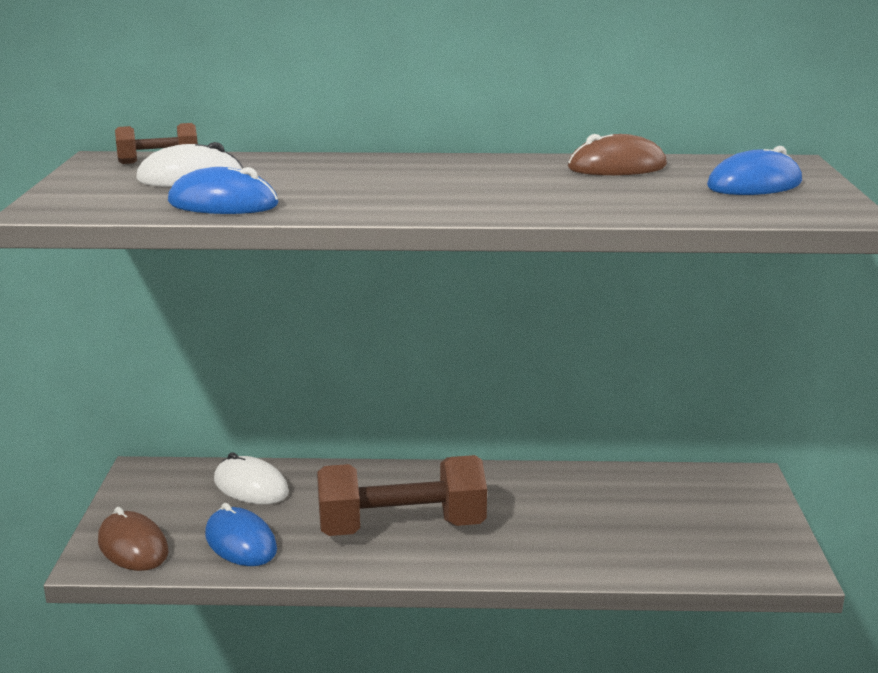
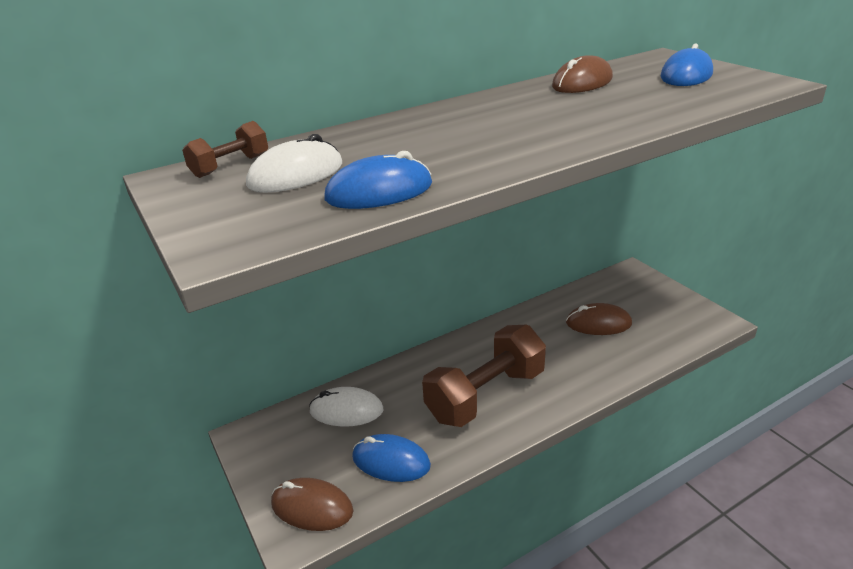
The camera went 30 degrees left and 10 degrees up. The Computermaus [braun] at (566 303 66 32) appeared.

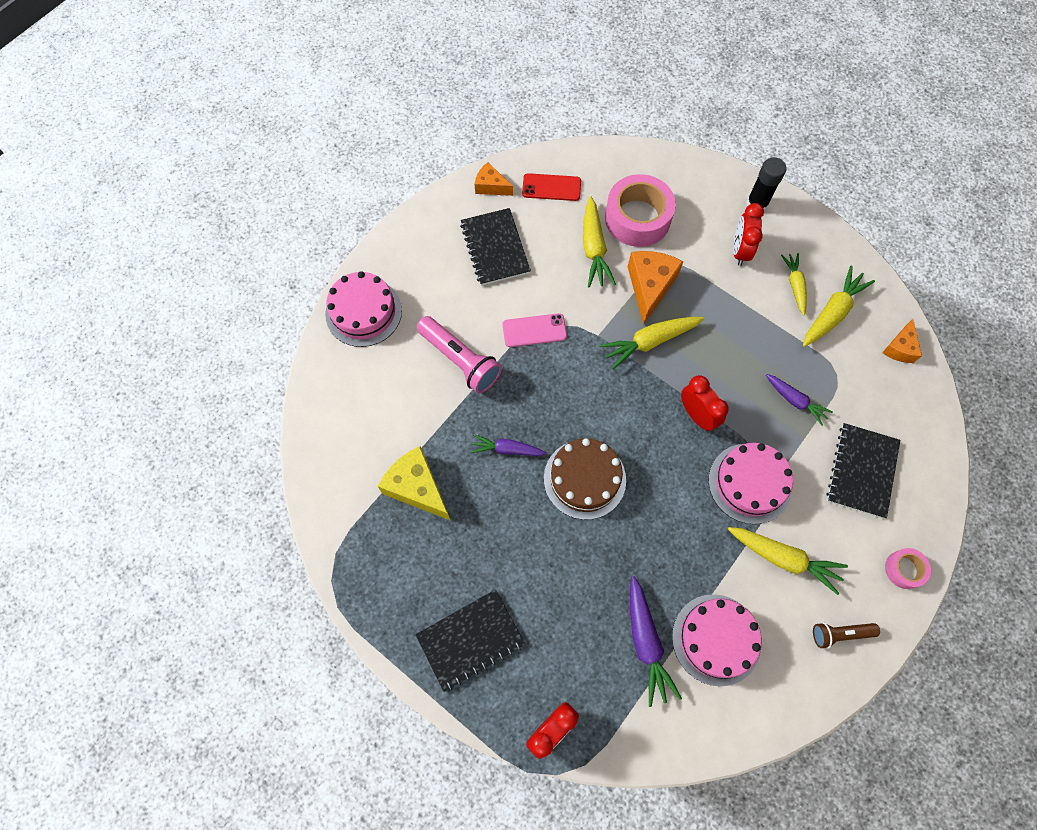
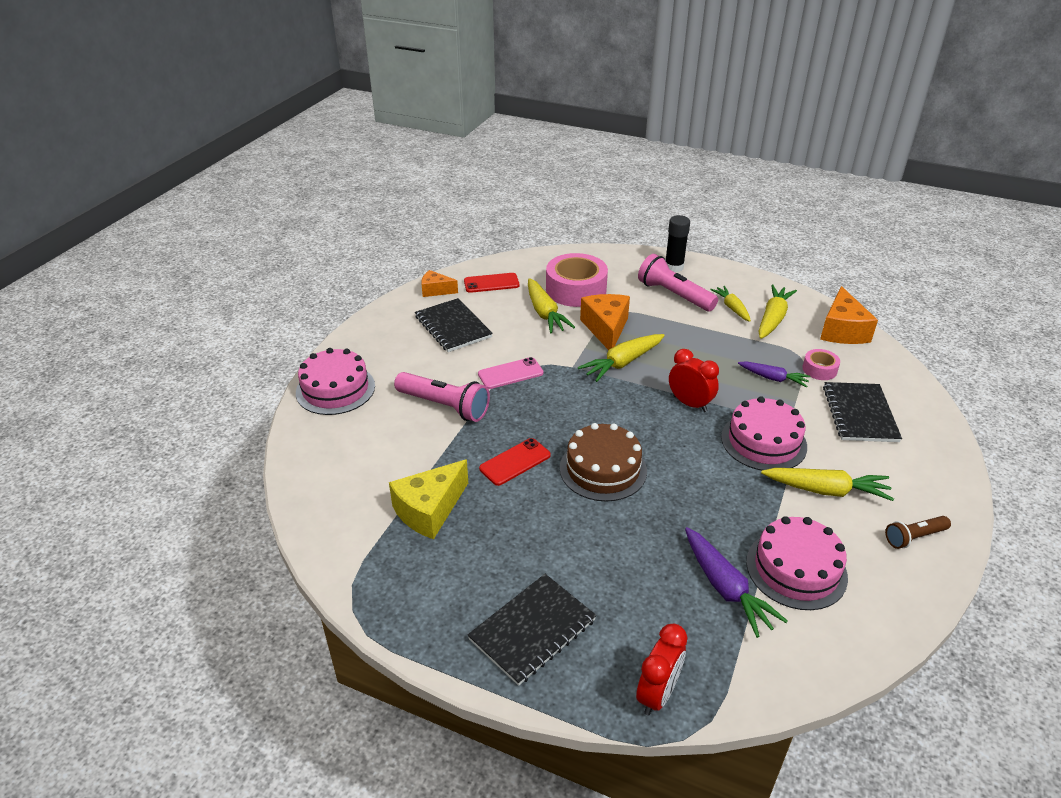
The camera went 15 degrees left and 30 degrees down. The Klebeband [rosa] moved from (885 548 46 41) to (802 349 38 31). The Karotte [lila] at (471 434 75 22) was replaced by the Handy [rot] at (479 438 72 48). The Wecker [rot] at (733 203 31 63) was replaced by the Taschenlampe [rosa] at (638 254 80 57). The Käse [gelb] at (378 446 72 74) turned 75 degrees counterclockwise. The Käse [orange] at (882 319 40 44) changed to 1.68 times the size.

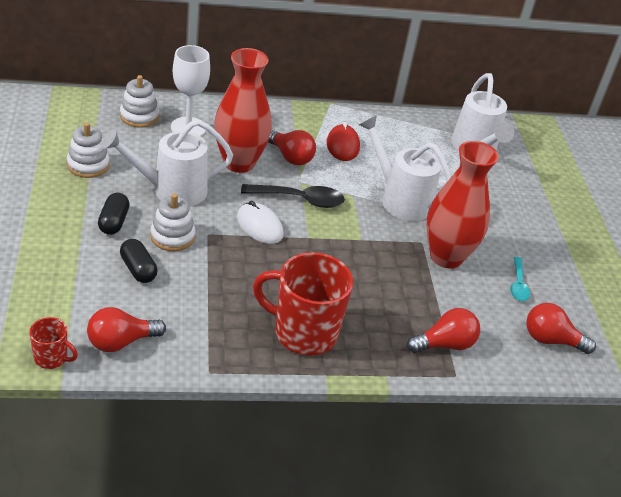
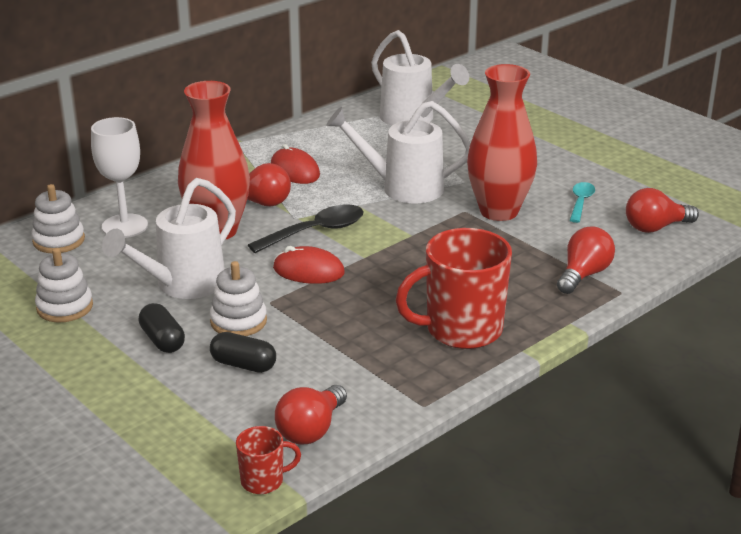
The camera went 30 degrees left and 10 degrees down. The Computermaus [weiß] at (237 201 46 43) became the Computermaus [rot] at (273 246 72 38). The Löffel [türkis] at (510 257 20 44) turned 135 degrees counterclockwise.

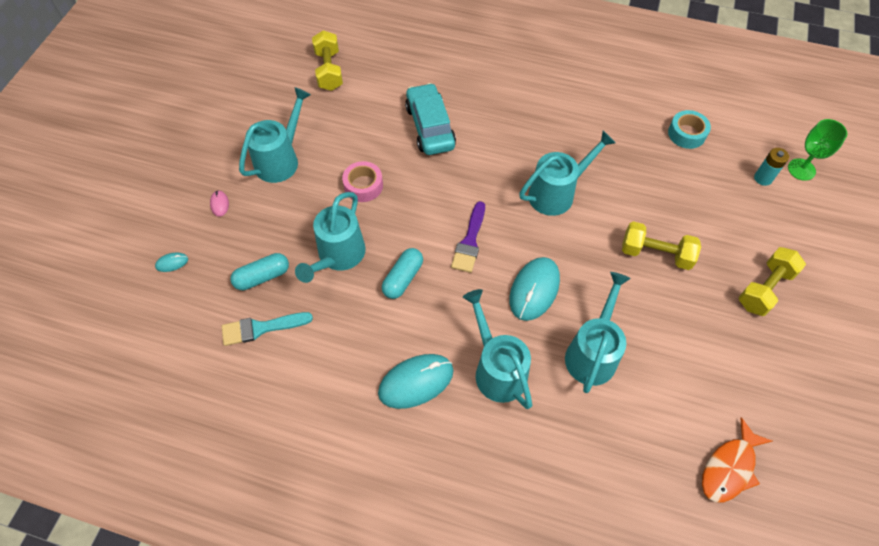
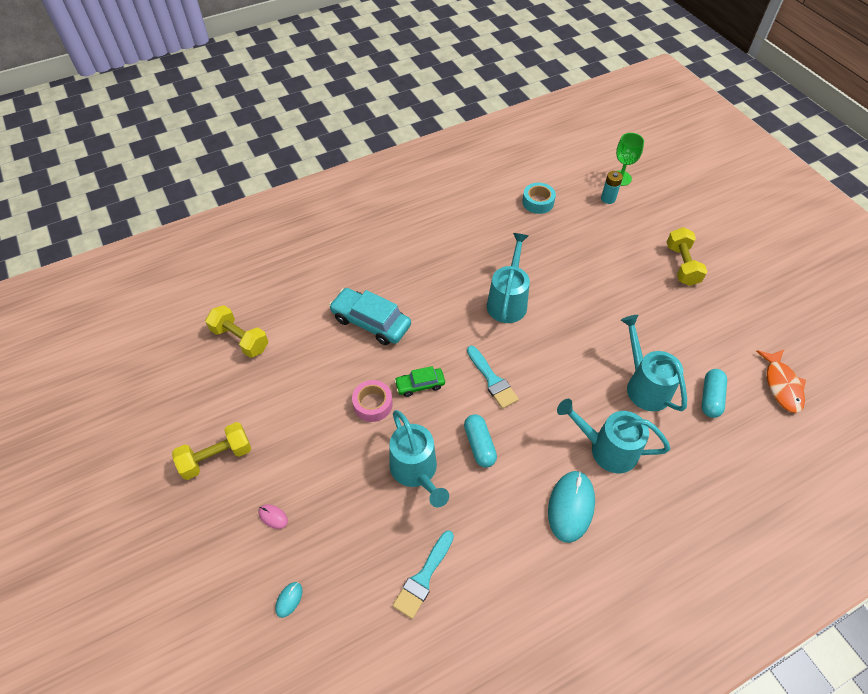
The camera went 45 degrees left and 5 degrees down. The Gießkanne [türkis] at (239 87 72 96) disappeared. The Computermaus [türkis] at (510 257 50 64) disappeared. The Auto [grün] at (394 366 51 31) appeared. The Kapsel [türkis] moved from (230 253 59 37) to (702 369 25 49). The Hantel [gelb] moved from (622 221 79 49) to (172 422 79 58). The Pinsel [lila] at (451 201 34 72) became the Pinsel [türkis] at (467 346 52 63).

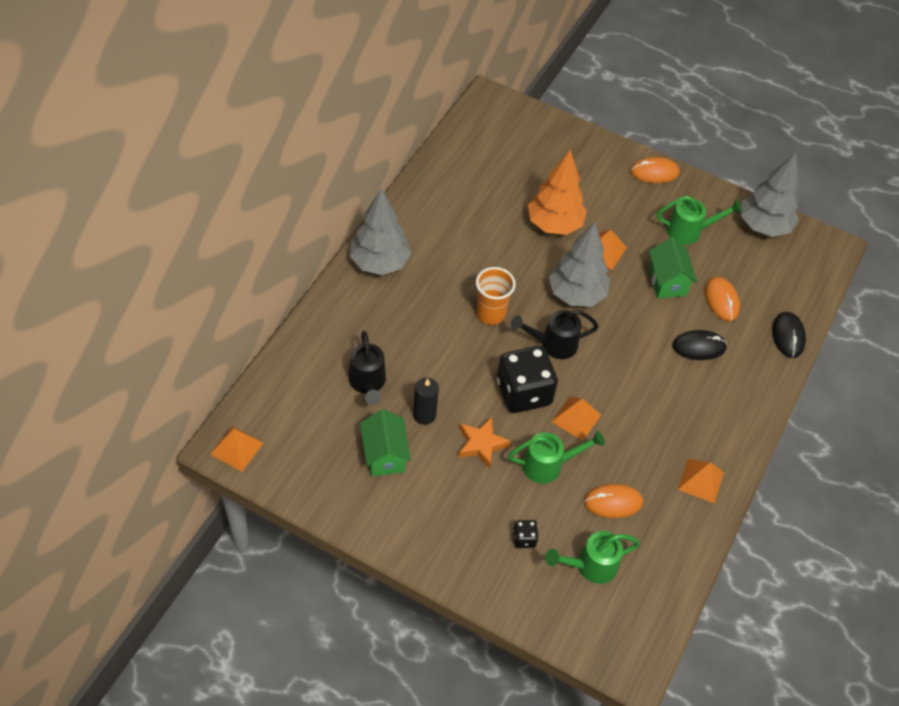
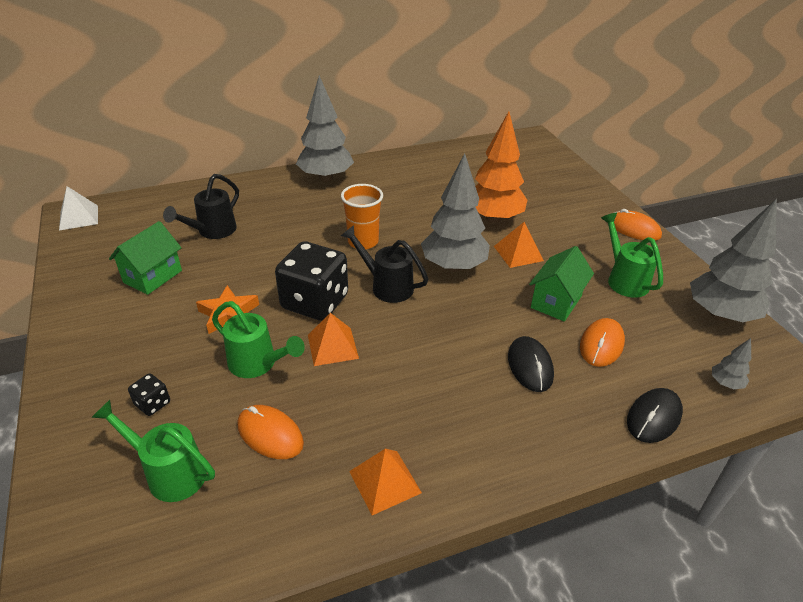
The camera went 45 degrees right and 15 degrees down. The Kerze [schwarz] at (413 378 26 47) disappeared. The Baum [grau] at (712 338 39 51) appeared. The Pyramide [orange] at (210 426 54 46) became the Pyramide [weiß] at (59 186 39 44). The Gießkanne [grün] at (657 196 85 49) turned 150 degrees counterclockwise. The Computermaus [schwarz] at (672 330 55 30) turned 45 degrees clockwise.

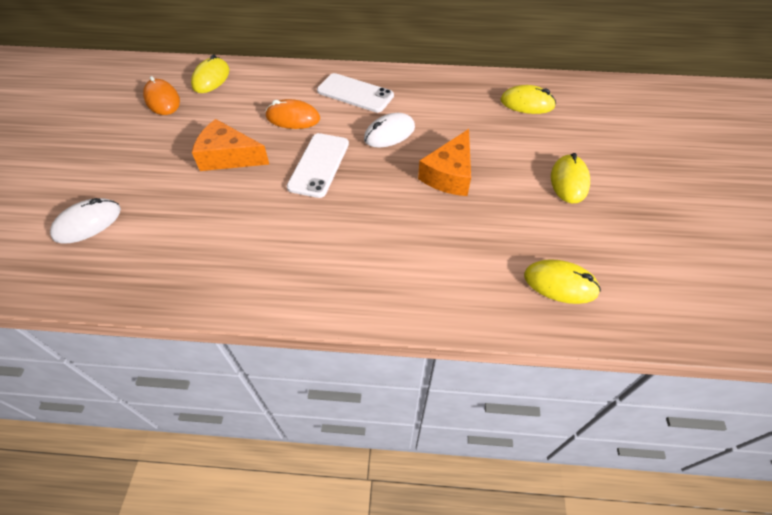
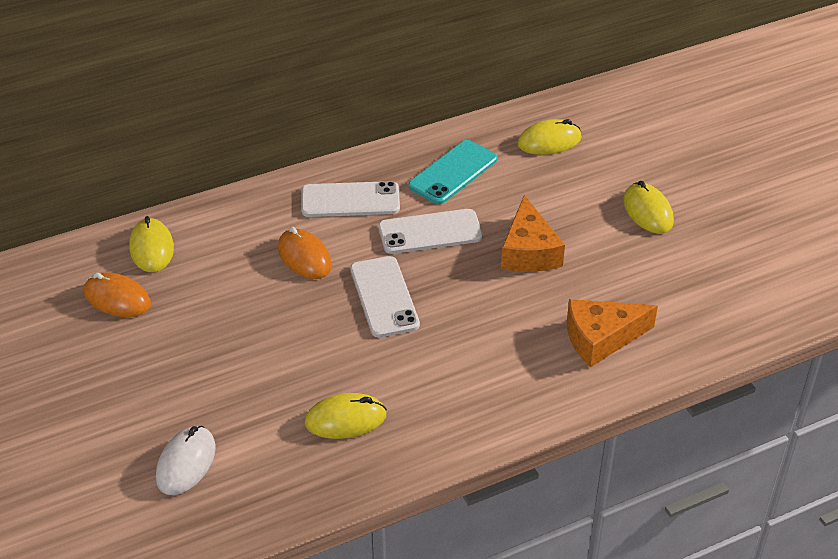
The camera went 30 degrees left and 10 degrees down. The Handy [türkis] at (408 140 89 64) appeared. The Käse [orange] moved from (192 119 77 52) to (567 299 91 68). The Computermaus [gelb] moved from (524 259 77 45) to (305 393 82 46). The Computermaus [weiß] at (364 113 51 34) was replaced by the Handy [weiß] at (378 209 105 45). The Computermaus [orange] at (265 99 55 30) turned 75 degrees clockwise.

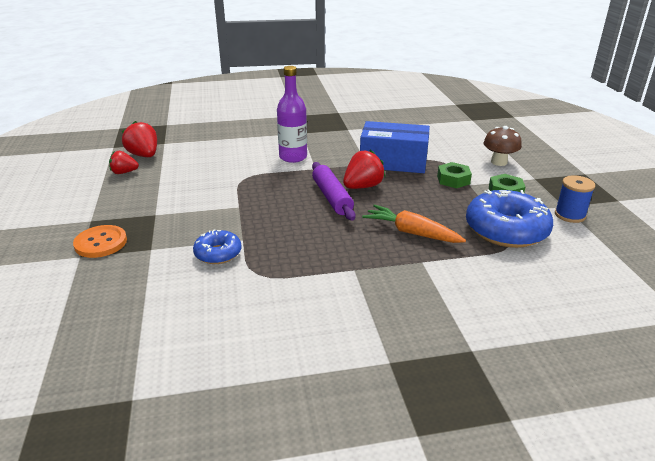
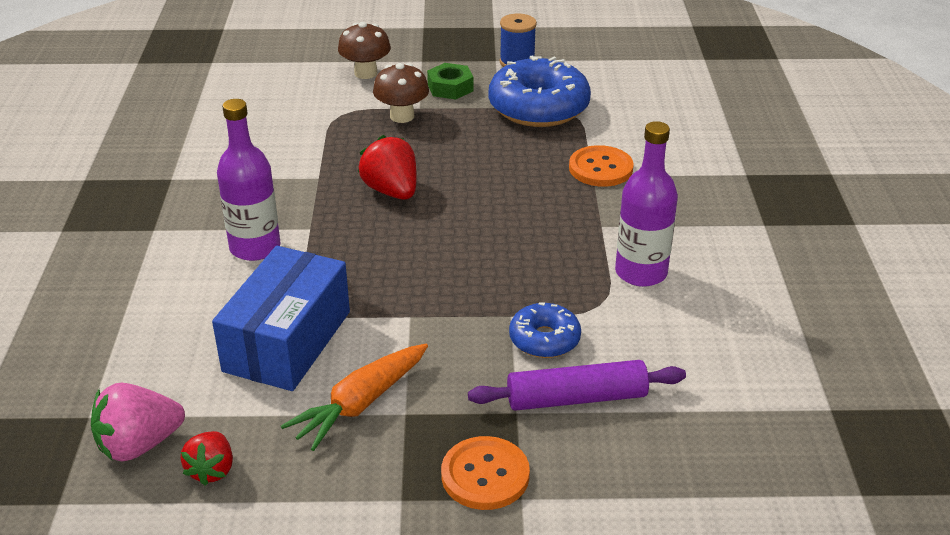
The camera went 80 degrees left and 5 degrees up. The Knopf [orange] at (569 145 65 42) appeared. The Flasche [lila] at (615 121 63 166) appeared. The Nudelholz [lila] moved from (312 162 44 59) to (468 360 218 51). The Schachtel [blau] moved from (360 121 70 52) to (212 246 138 145). The Karotte [orange] moved from (362 205 104 38) to (281 344 147 107). The Sechskantmutter [grün] at (437 162 35 26) was replaced by the Pilz [braun] at (373 63 56 60). The Erdbeere [rot] at (122 121 35 36) became the Erdbeere [rosa] at (91 383 94 78).

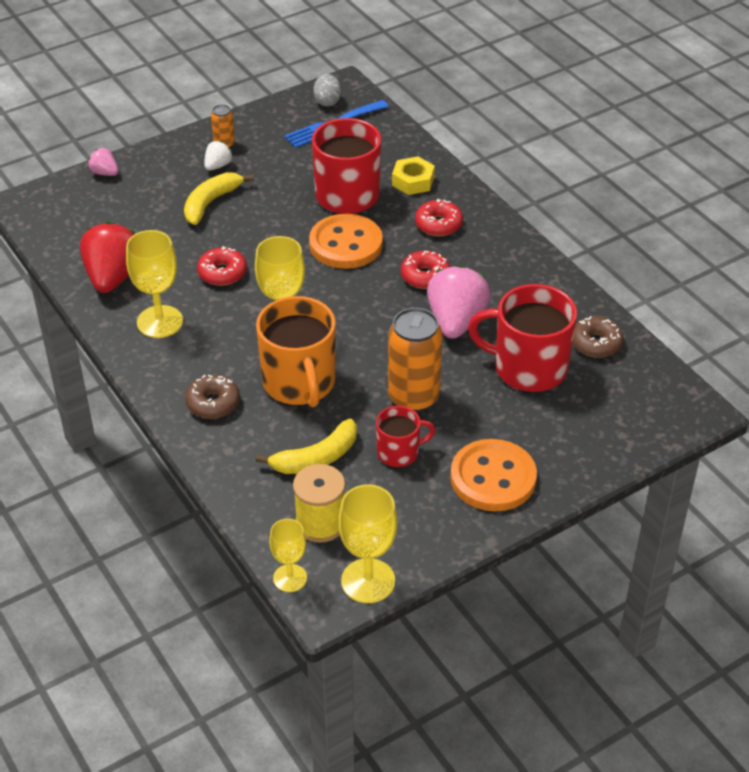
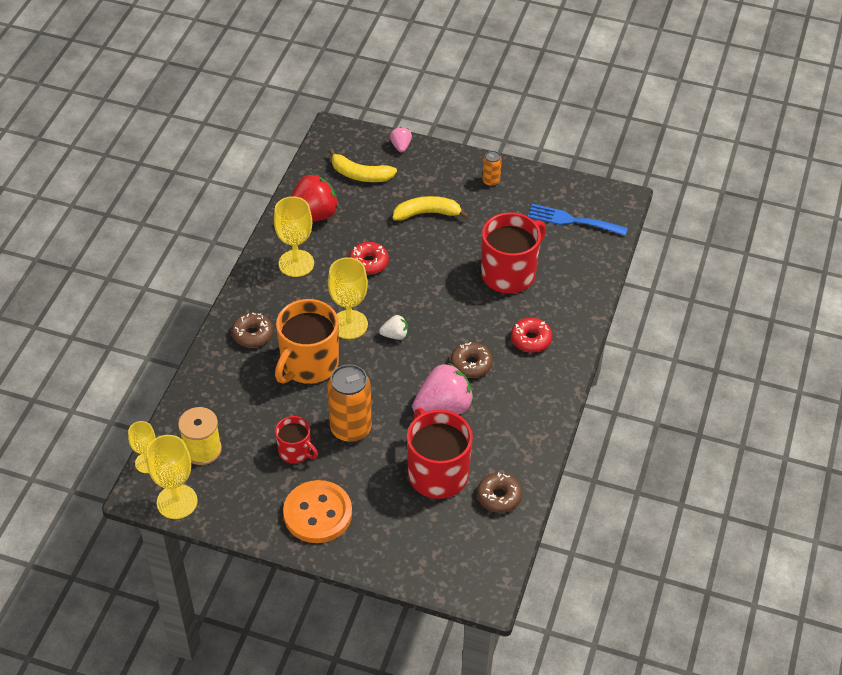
The camera went 50 degrees right and 5 degrees up. The Knopf [orange] at (309 214 74 55) disappeared. The Ei [grau] at (313 74 28 33) disappeared. The Sechskantmutter [gelb] at (392 156 43 39) disappeared. The Erdbeere [weiß] moved from (204 141 29 30) to (379 315 29 25). The Banane [gelb] moved from (256 419 101 55) to (329 149 68 33). The Donut [rot] at (401 251 49 38) became the Donut [braun] at (451 342 42 36).

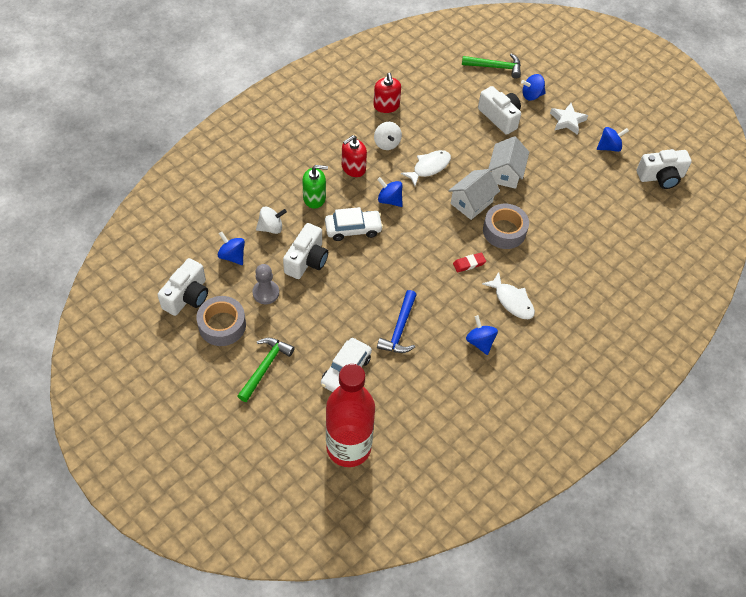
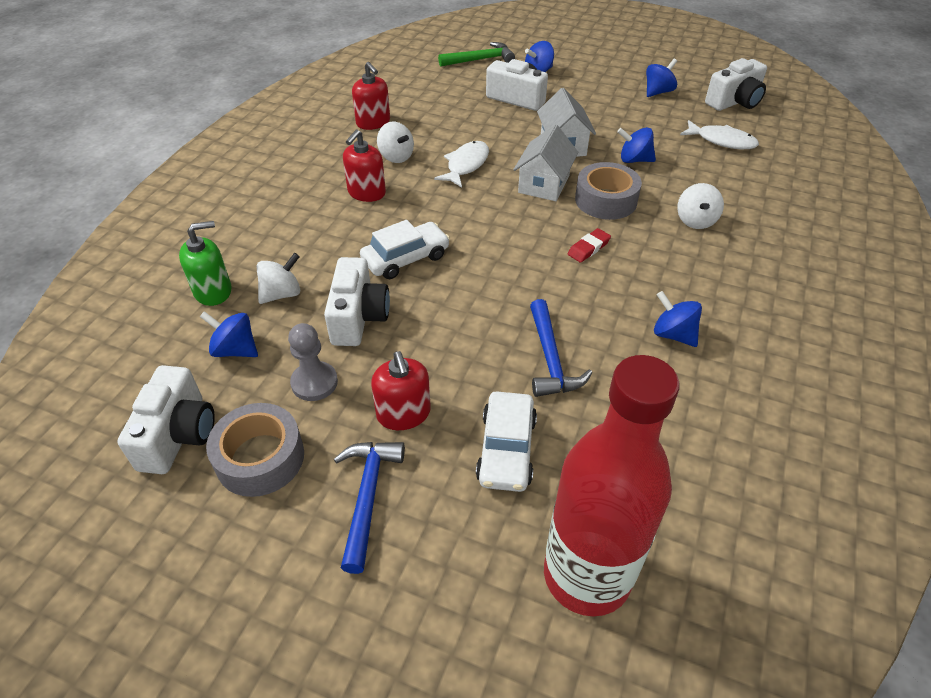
The camera went 20 degrees left and 10 degrees down. The Stern [weiß] at (550 103 38 32) disappeared. The Seifenspender [rot] at (371 351 60 79) appeared. The Kreisel [weiß] at (677 183 47 46) appeared. The Seifenspender [grün] moved from (302 165 26 44) to (179 221 53 85). The Kreisel [blau] moved from (377 177 26 30) to (617 127 39 36). The Fisch [weiß] moved from (482 272 53 47) to (680 120 79 29). The Hammer [grün] at (238 338 57 64) became the Hammer [blau] at (334 442 71 132).

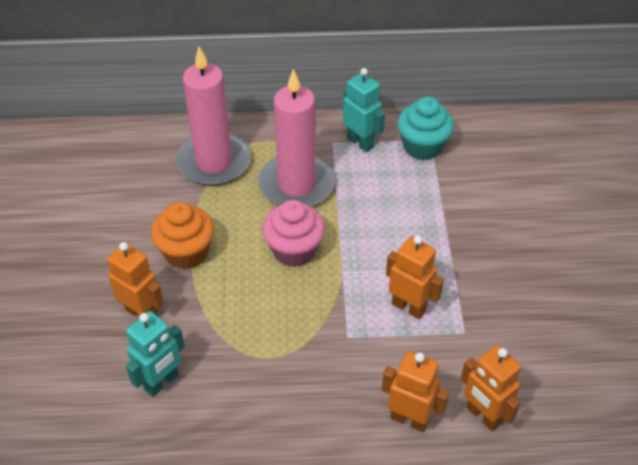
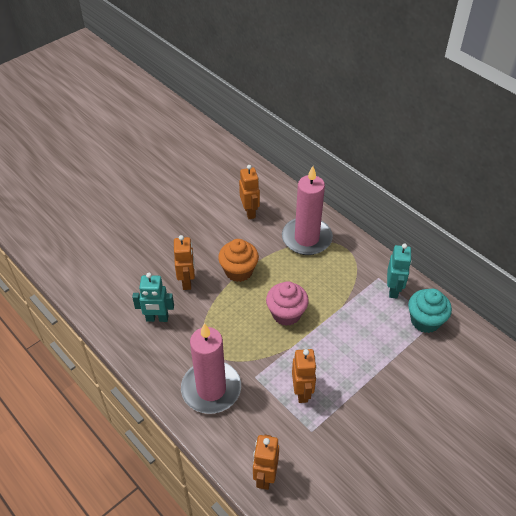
The camera went 50 degrees right and 0 degrees up. The Kerze [rosa] moved from (258 69 77 138) to (181 323 60 91). The Roboter [orange] moved from (382 351 68 81) to (239 165 21 54).

